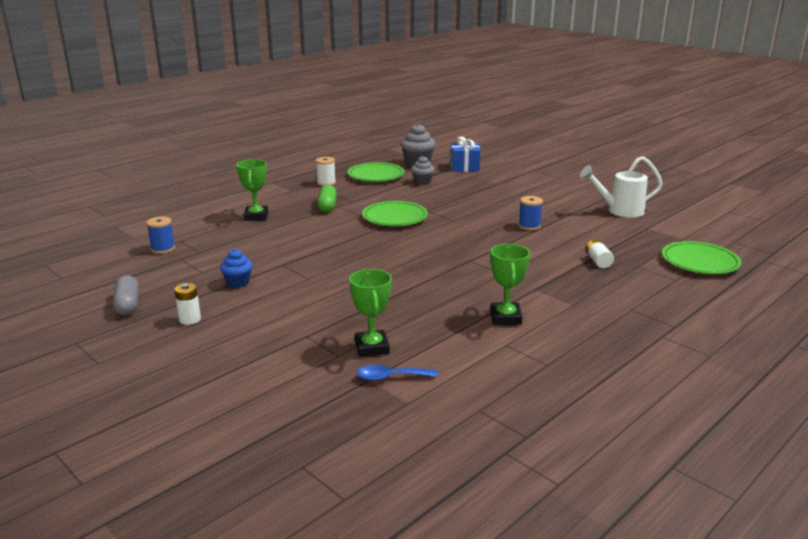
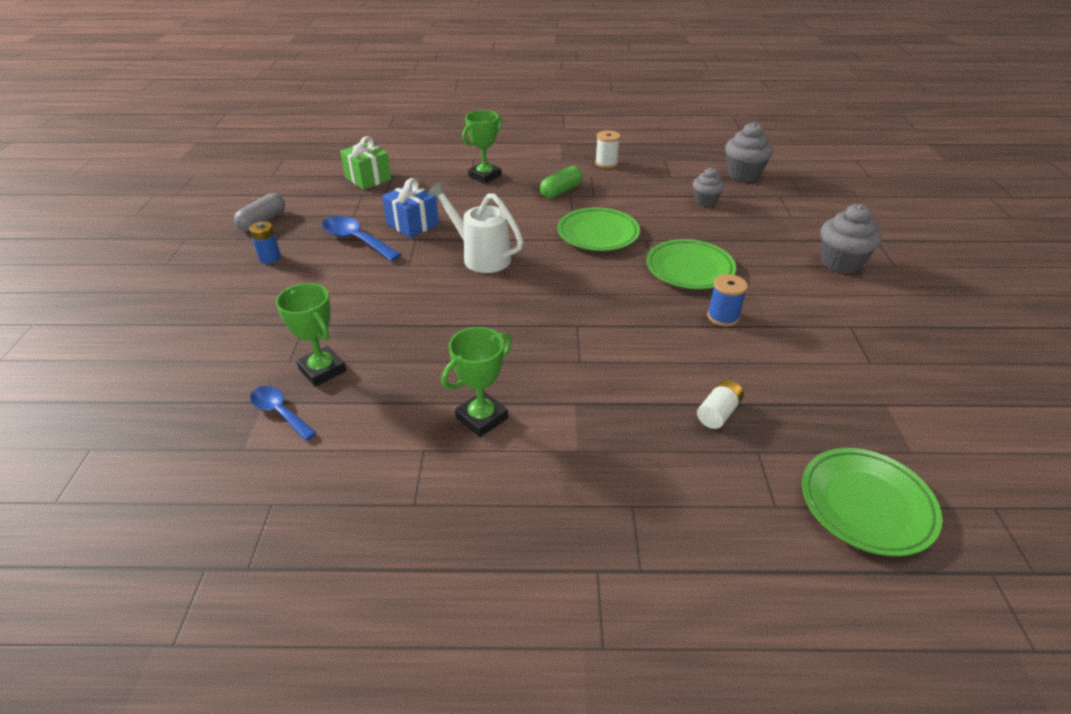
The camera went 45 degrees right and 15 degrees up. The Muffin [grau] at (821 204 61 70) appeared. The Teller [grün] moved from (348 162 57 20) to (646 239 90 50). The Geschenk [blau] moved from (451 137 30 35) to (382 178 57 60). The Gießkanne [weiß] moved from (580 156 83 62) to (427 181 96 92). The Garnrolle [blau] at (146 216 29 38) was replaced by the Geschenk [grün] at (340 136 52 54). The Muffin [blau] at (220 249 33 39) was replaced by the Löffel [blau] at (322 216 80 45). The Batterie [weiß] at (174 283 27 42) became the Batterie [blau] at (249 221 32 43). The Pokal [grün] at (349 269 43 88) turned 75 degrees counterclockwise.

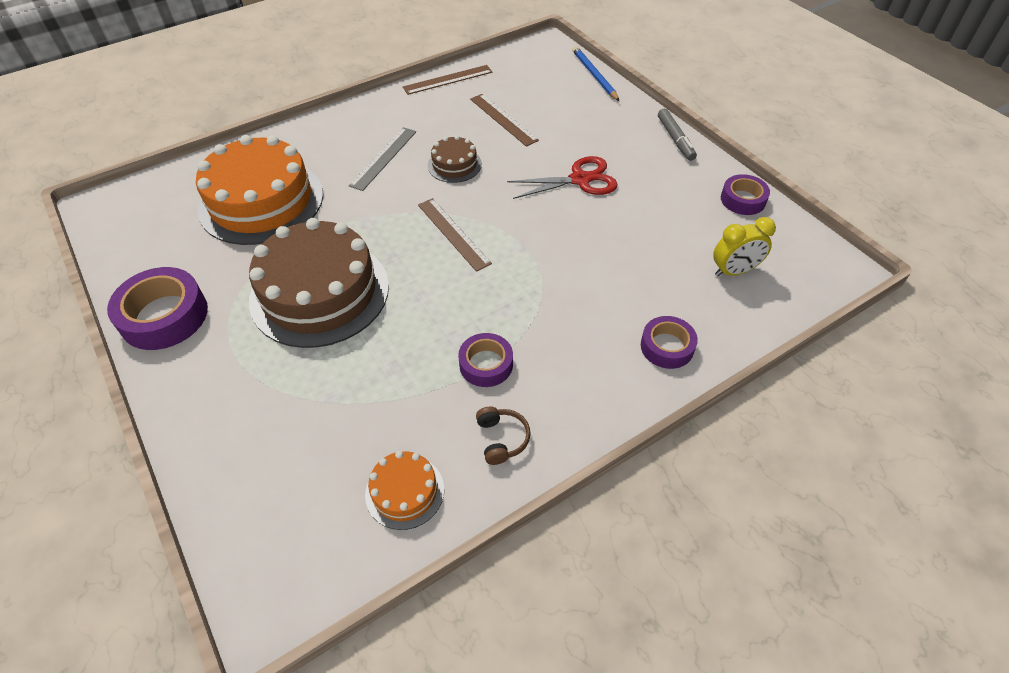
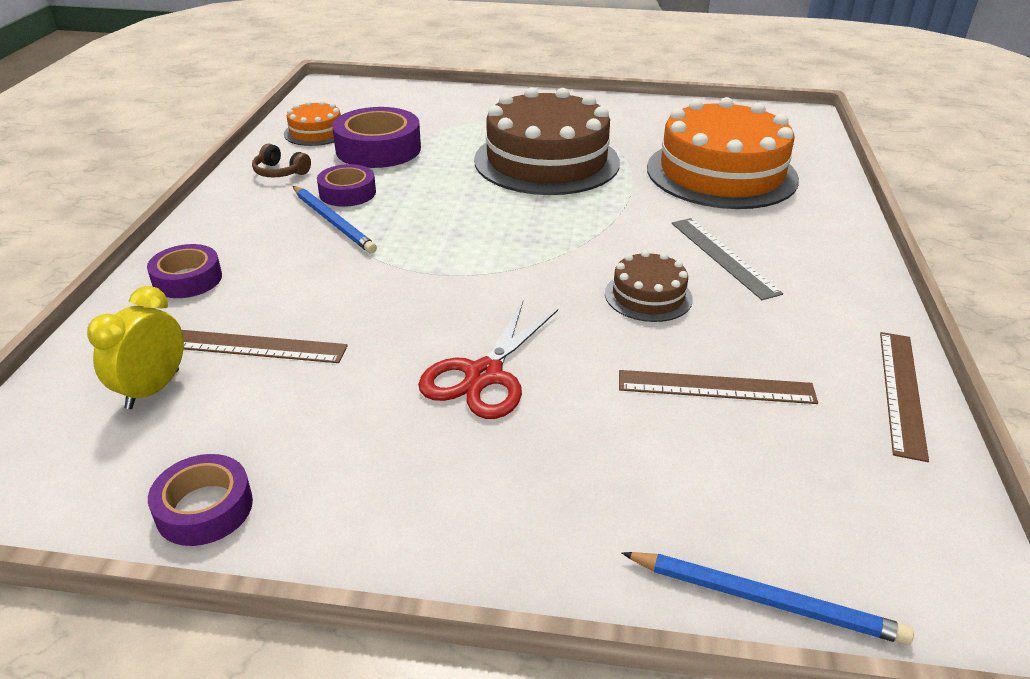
The camera went 130 degrees right and 15 degrees down. The Filzstift [grau] at (658 109 39 52) disappeared. The Bleistift [blau] at (293 186 84 67) appeared. The Klebeband [lila] moved from (107 267 101 83) to (332 107 89 61). The Lineal [braun] moved from (418 198 74 74) to (182 330 166 33).

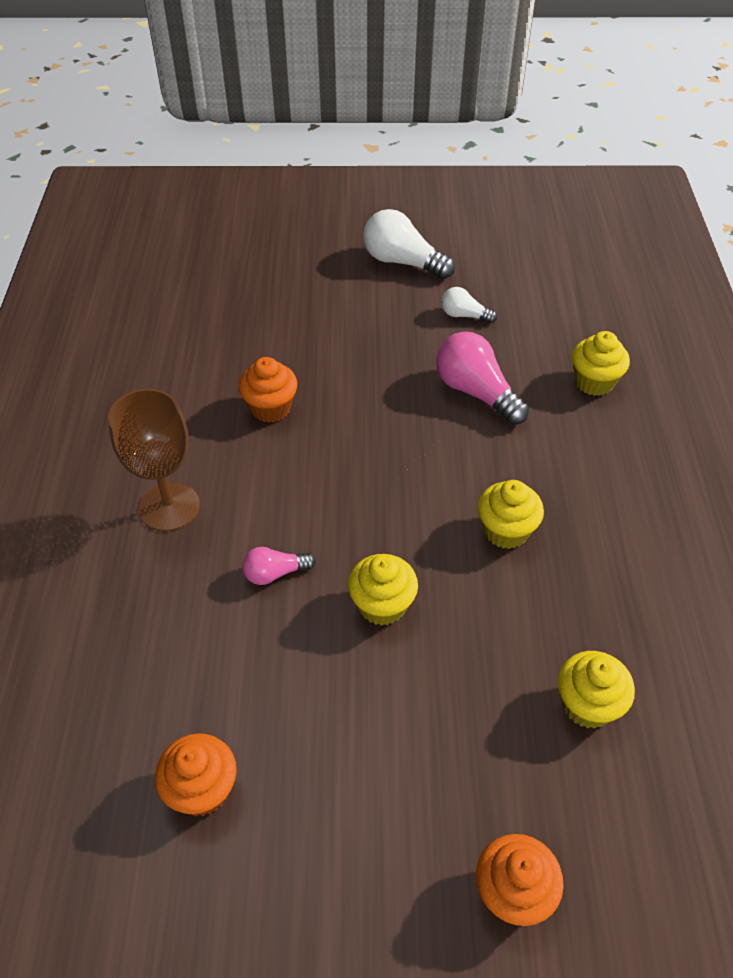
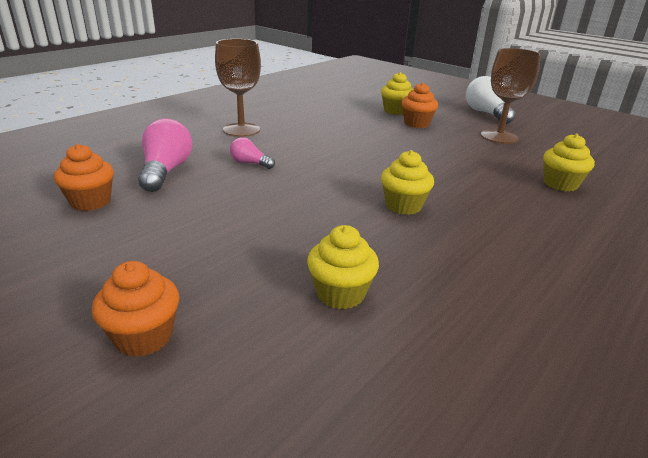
The camera went 40 degrees right and 20 degrees down. The Muffin [orange] moved from (239 357 58 66) to (401 82 37 46). The Muffin [gelb] moved from (348 554 70 72) to (381 72 33 43). The Glühbirne [rosa] moved from (436 332 93 93) to (138 118 54 74). The Glühbirne [weiß] at (441 287 56 37) was replaced by the Kelch [braun] at (481 48 60 96).

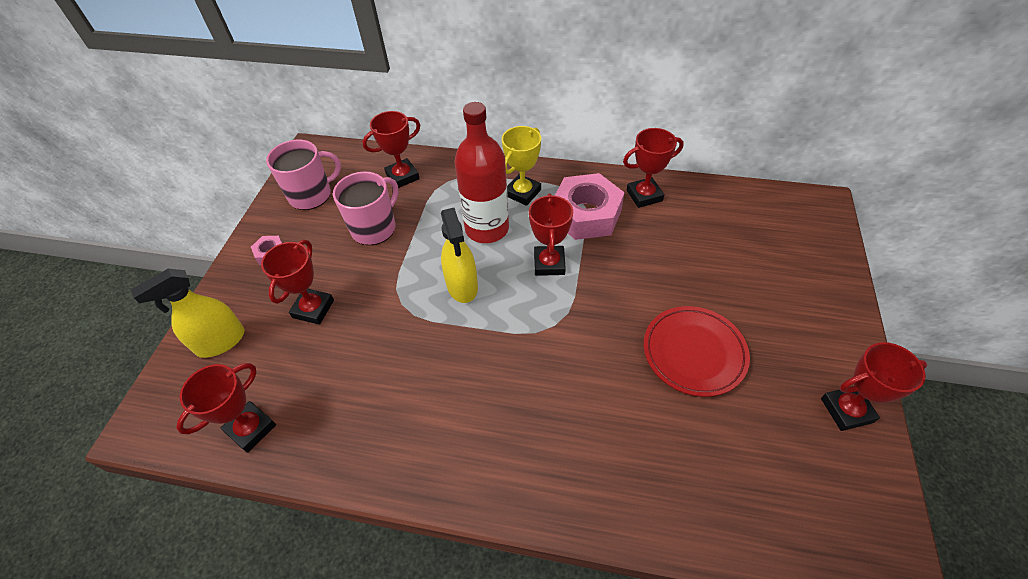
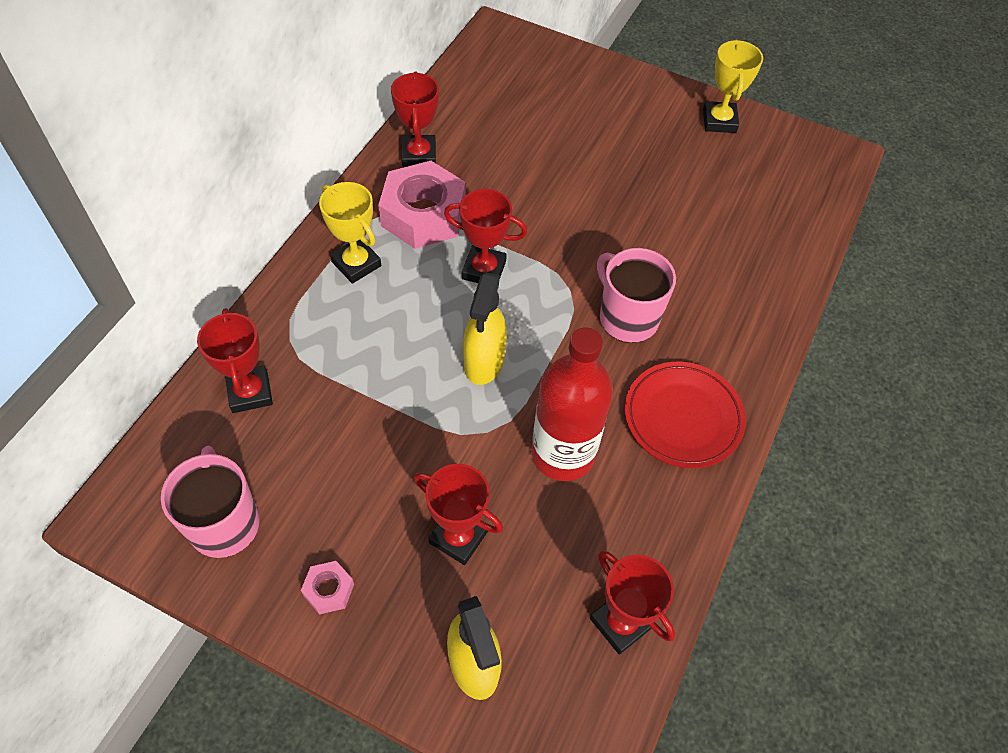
The camera went 80 degrees left and 5 degrees up. The Tasse [rosa] moved from (333 172 66 73) to (597 248 79 95). The Flasche [rot] moved from (454 102 55 141) to (531 327 82 154). The Teller [rot] moved from (644 306 106 91) to (625 362 121 106). The Pokal [rot] at (821 342 106 89) became the Pokal [gelb] at (703 39 60 94). The Sprühflasche [gelb] at (441 208 37 95) turned 105 degrees clockwise.

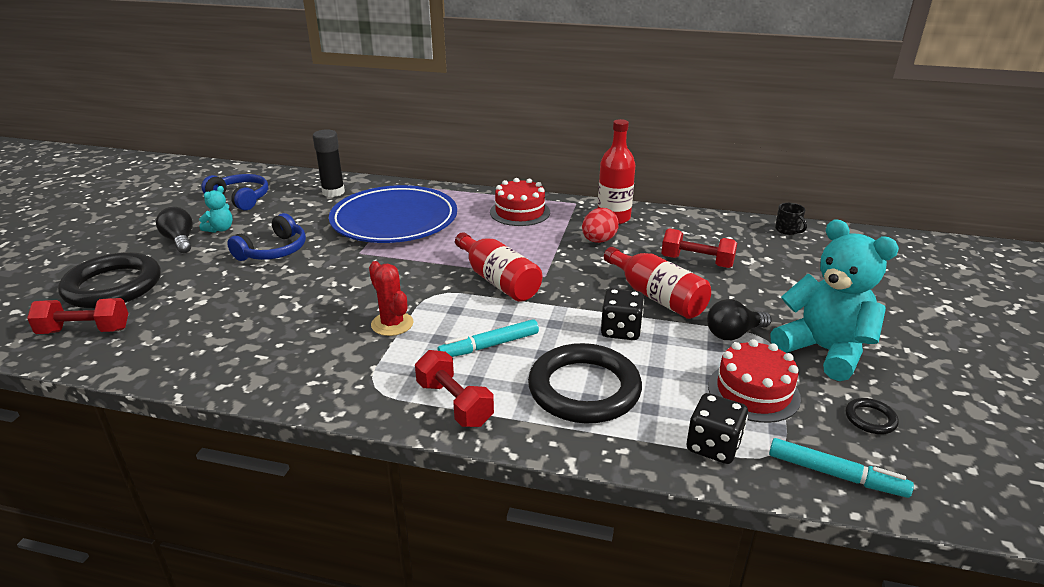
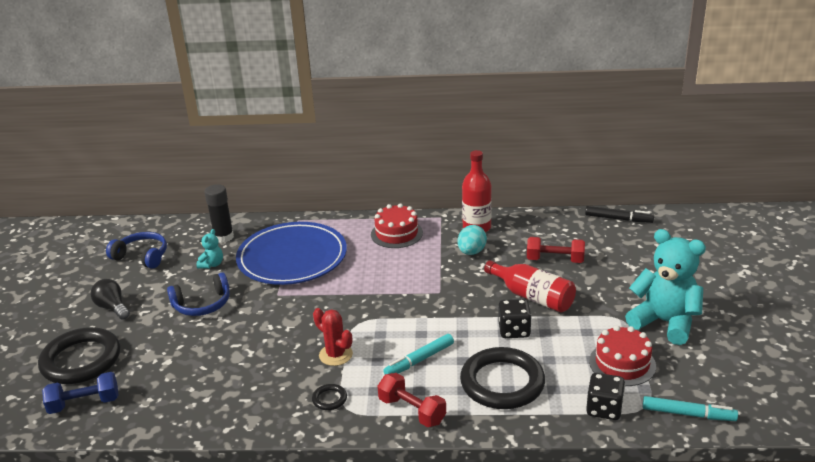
The camera went 10 degrees left and 0 degrees up. The Flasche [rot] at (455 232 87 70) disappeared. The Glühbirne [schwarz] at (707 299 65 41) disappeared. The Teddybär [türkis] moved from (199 186 34 47) to (196 229 27 40). The Ring [schwarz] moved from (845 398 54 36) to (312 384 35 26). The Tasse [schwarz] at (775 203 32 32) was replaced by the Filzstift [schwarz] at (585 206 69 17). The Hantel [rot] at (27 298 101 36) became the Hantel [blau] at (42 372 76 42). The Ei [rot] at (582 208 37 35) became the Ei [türkis] at (458 225 29 30). The Kopfhörer [blau] at (227 213 79 48) turned 45 degrees clockwise.

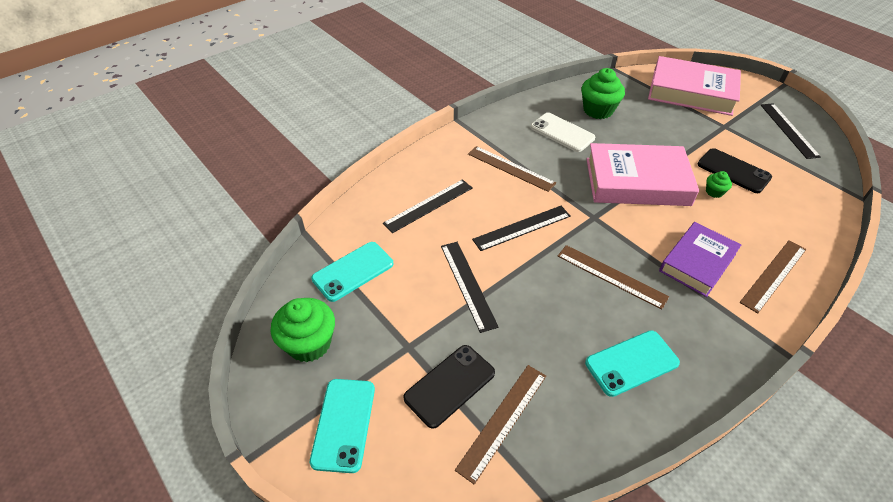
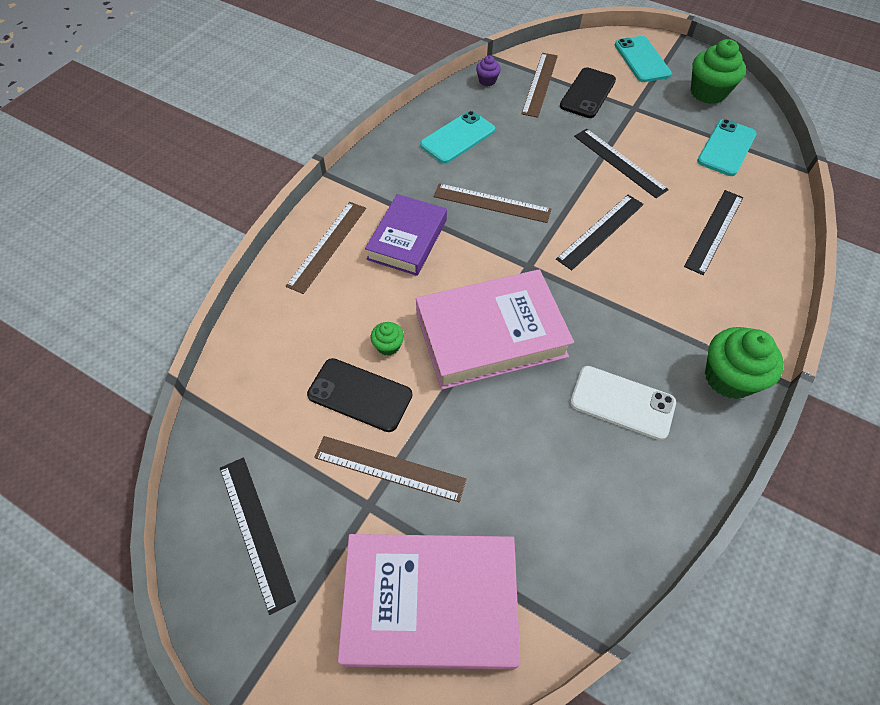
The camera went 160 degrees right and 10 degrees up. The Muffin [lila] at (476 56 25 30) appeared. The Lineal [braun] moved from (468 146 88 46) to (314 436 153 66). The Muffin [grün] moved from (581 68 44 51) to (705 327 79 72).

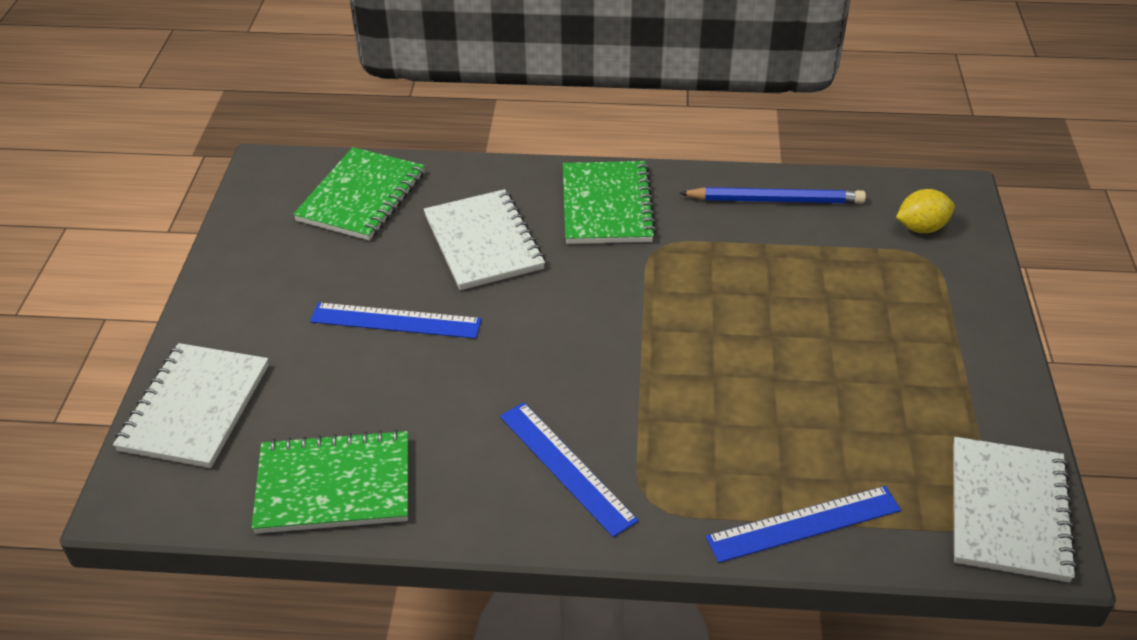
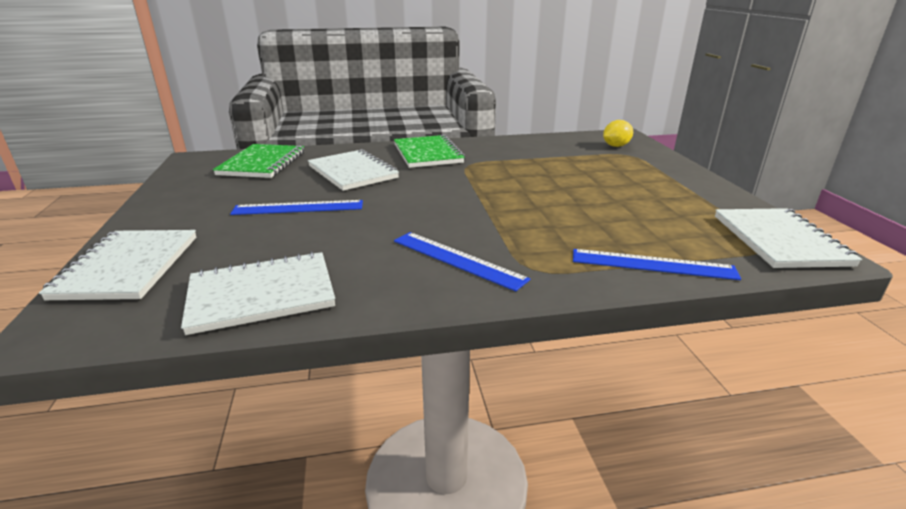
The camera went 15 degrees left and 15 degrees down. The Bleistift [blau] at (679 187 187 17) disappeared. The Notizbuch [grün] at (252 429 156 105) became the Notizbuch [weiß] at (181 251 154 84). The Lineal [blau] at (706 486 195 77) turned 45 degrees clockwise.

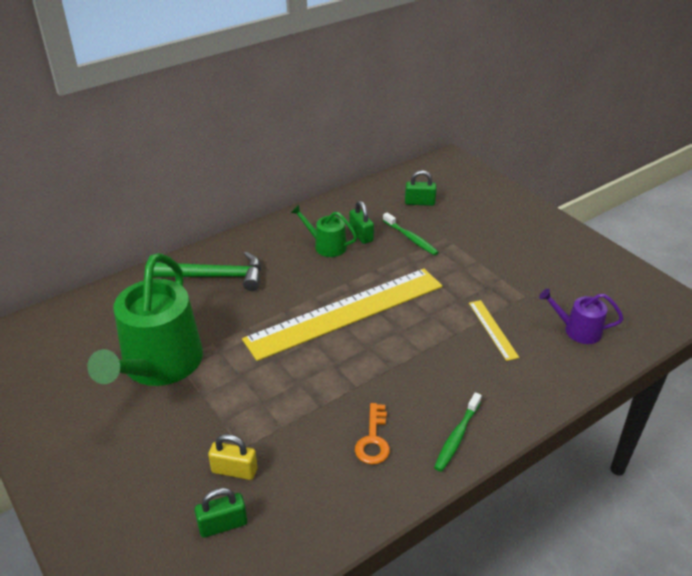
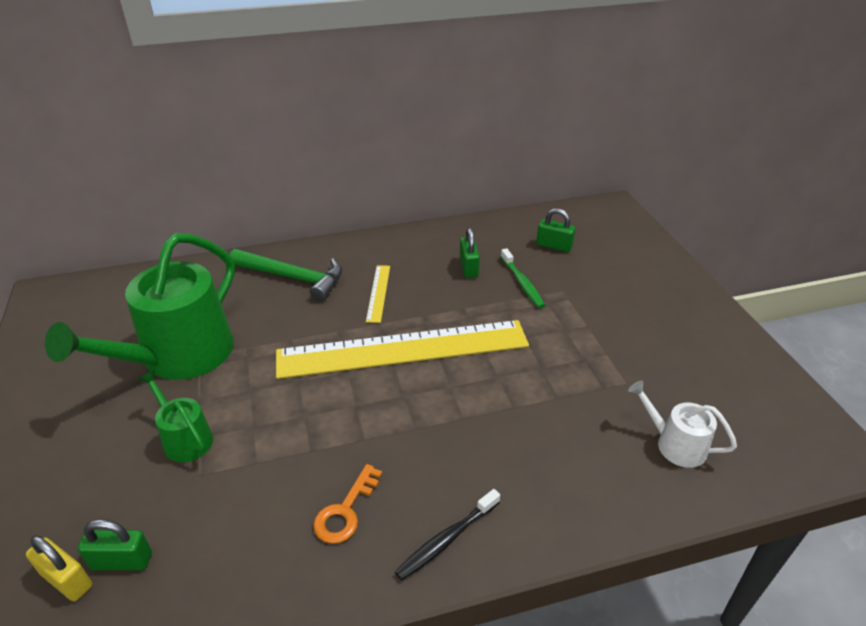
The camera went 20 degrees right and 0 degrees up. The Vorhängeschloss [gelb] moved from (208 434 49 46) to (26 535 66 67). The Gießkanne [grün] moved from (291 205 66 52) to (138 370 75 92). The Lineal [gelb] moved from (469 300 50 61) to (366 265 24 58). The Zahnbürste [grün] at (434 392 48 80) became the Zahnbürste [schwarz] at (395 489 105 92). The Gießkanne [lila] at (539 289 85 55) became the Gießkanne [weiß] at (628 380 109 88).

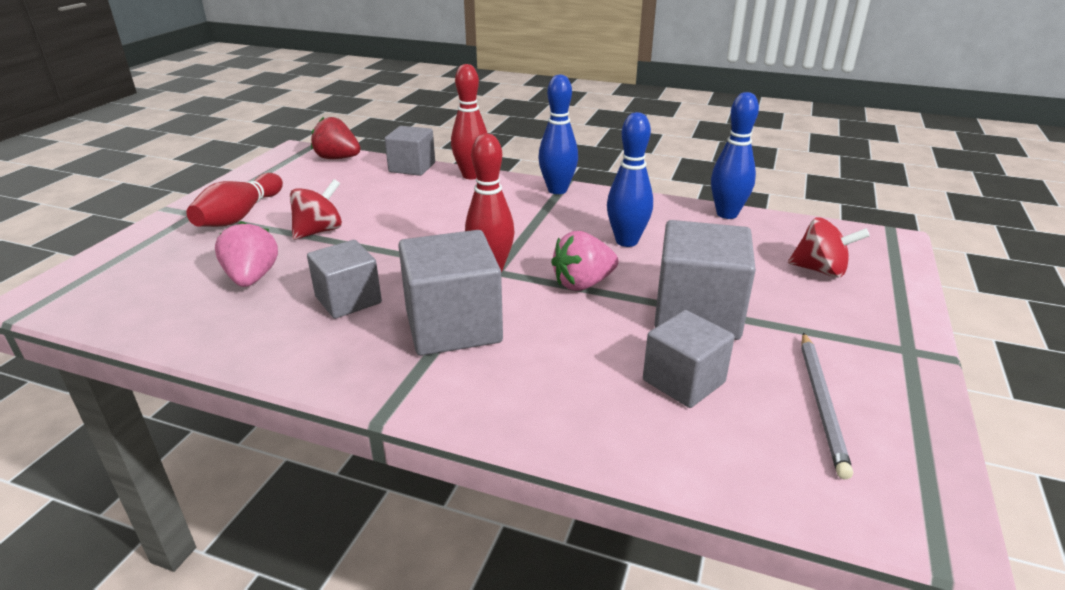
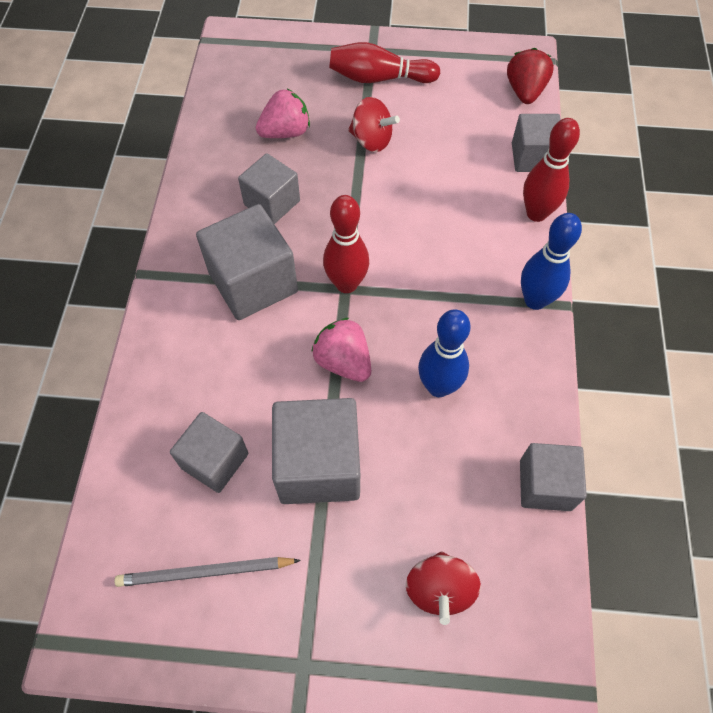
The camera went 75 degrees right and 30 degrees up. The Bowlingkegel [blau] at (711 92 48 127) was replaced by the Kubus [grau] at (520 443 67 68).

